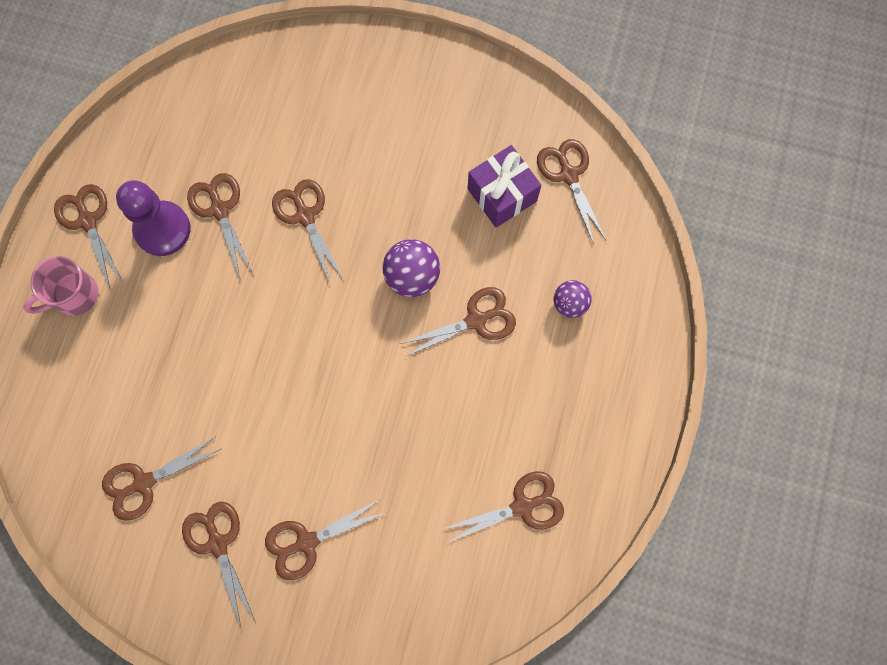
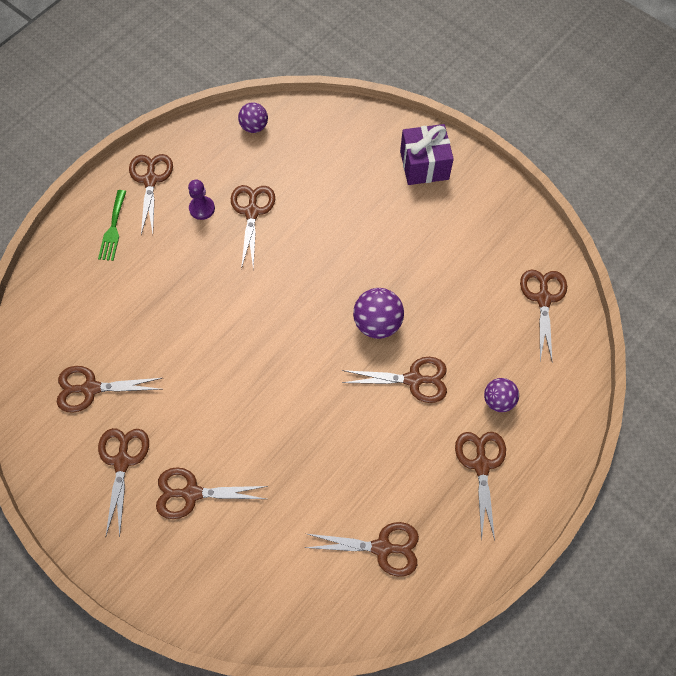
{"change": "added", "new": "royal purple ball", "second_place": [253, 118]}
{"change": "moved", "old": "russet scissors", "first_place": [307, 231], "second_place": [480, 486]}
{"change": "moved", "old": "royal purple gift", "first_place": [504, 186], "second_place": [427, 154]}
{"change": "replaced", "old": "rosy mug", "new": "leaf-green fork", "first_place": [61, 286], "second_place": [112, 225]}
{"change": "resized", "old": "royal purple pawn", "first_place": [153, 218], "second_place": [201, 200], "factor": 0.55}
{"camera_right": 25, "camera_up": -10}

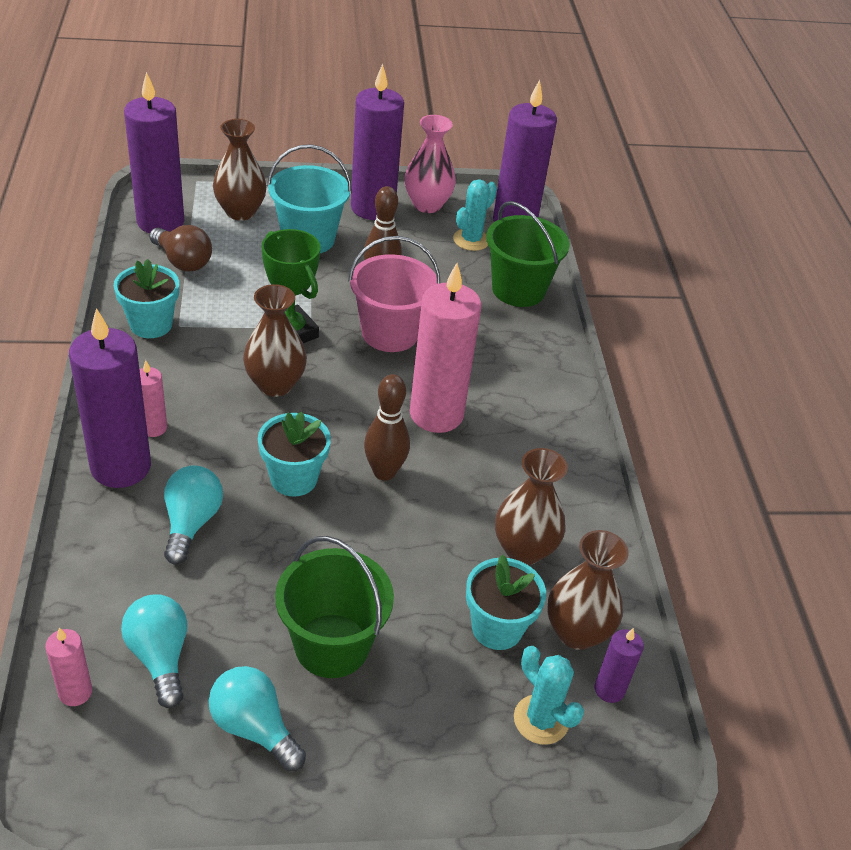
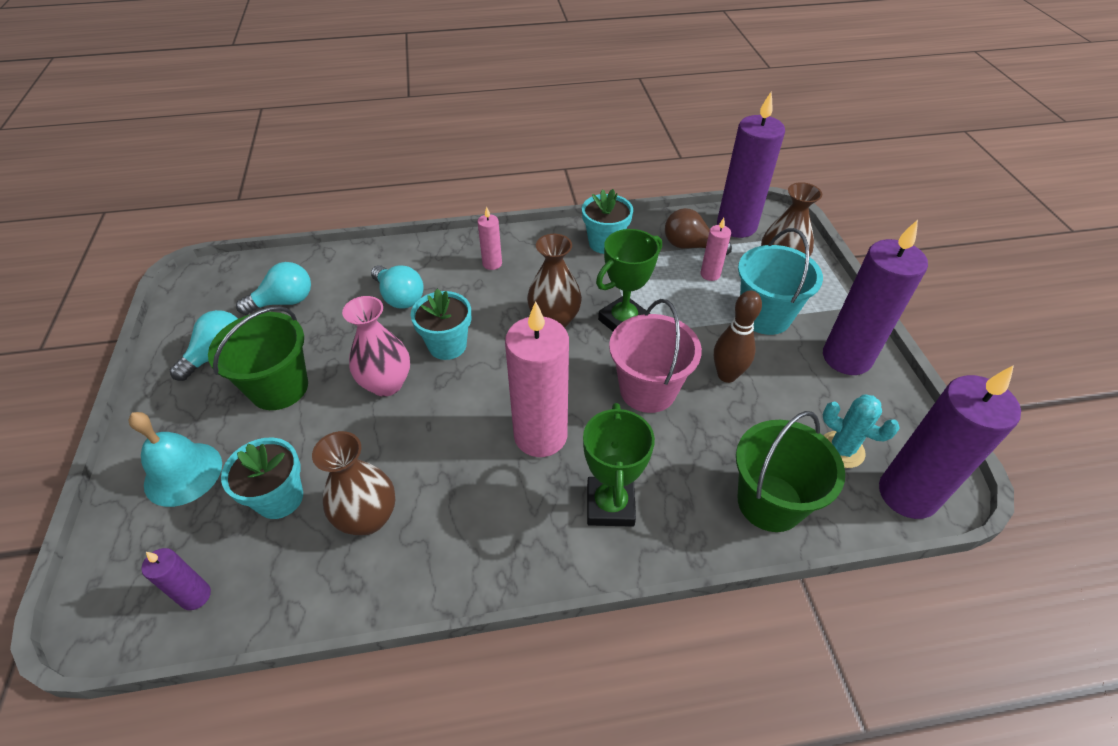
{"change": "removed", "old": "royal purple candle", "first_place": [110, 398]}
{"change": "removed", "old": "russet tenpin", "first_place": [387, 427]}
{"change": "removed", "old": "teal saguaro cactus", "first_place": [549, 695]}
{"change": "removed", "old": "russet vase", "first_place": [587, 590]}
{"change": "added", "new": "teal bell", "second_place": [175, 459]}
{"change": "added", "new": "leaf-green trophy", "second_place": [619, 465]}
{"change": "moved", "old": "rosy candle", "first_place": [68, 666], "second_place": [715, 249]}
{"change": "moved", "old": "rosy vase", "first_place": [430, 164], "second_place": [376, 346]}
{"change": "turned", "old": "russet bulb", "first_place": [180, 248], "second_place": [698, 231], "degrees": 75}
{"change": "turned", "old": "teal bulb", "first_place": [193, 515], "second_place": [397, 286], "degrees": 45}
{"camera_right": 90, "camera_up": 5}

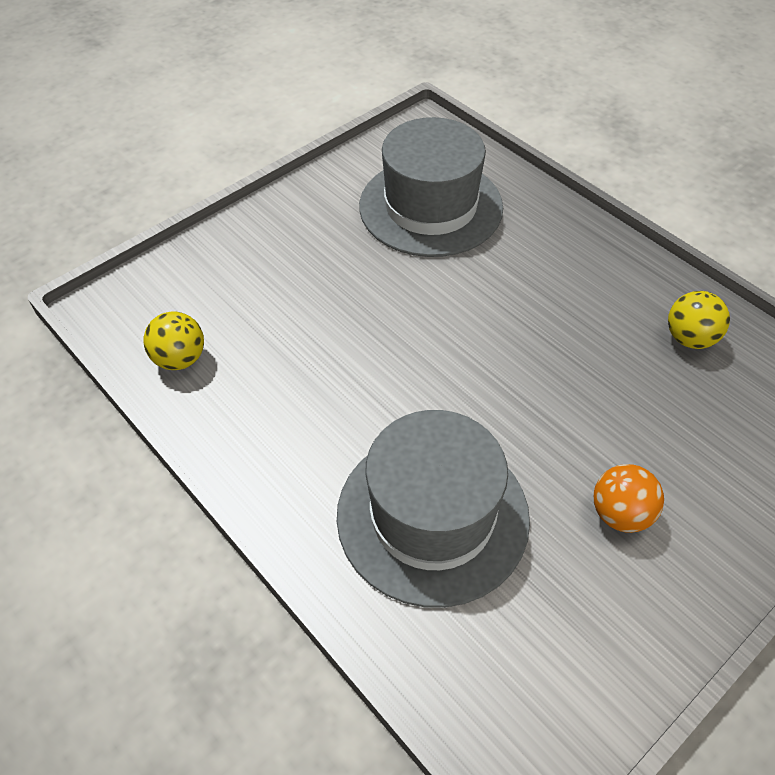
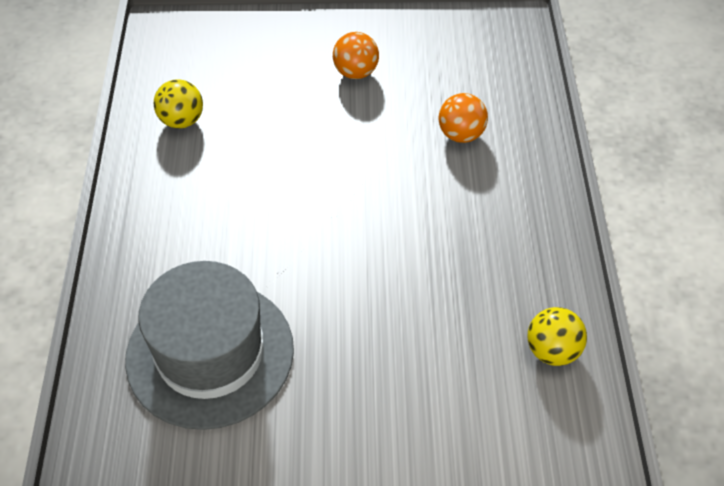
{"change": "replaced", "old": "grey hat", "new": "bright orange ball", "first_place": [433, 509], "second_place": [463, 118]}
{"camera_right": -140, "camera_up": 0}

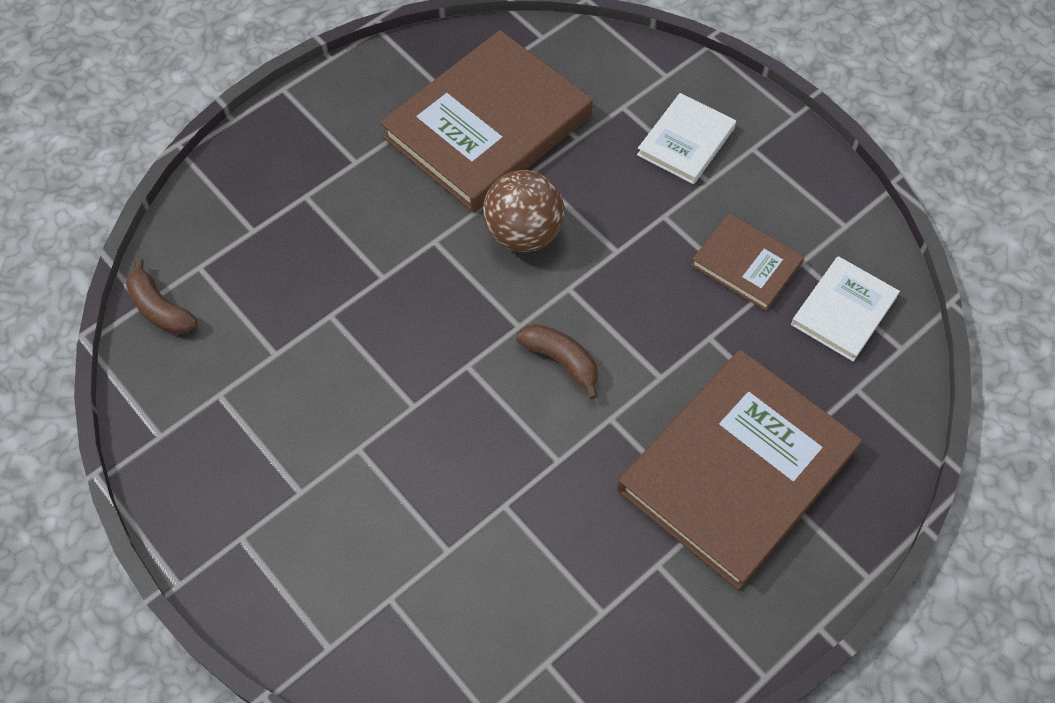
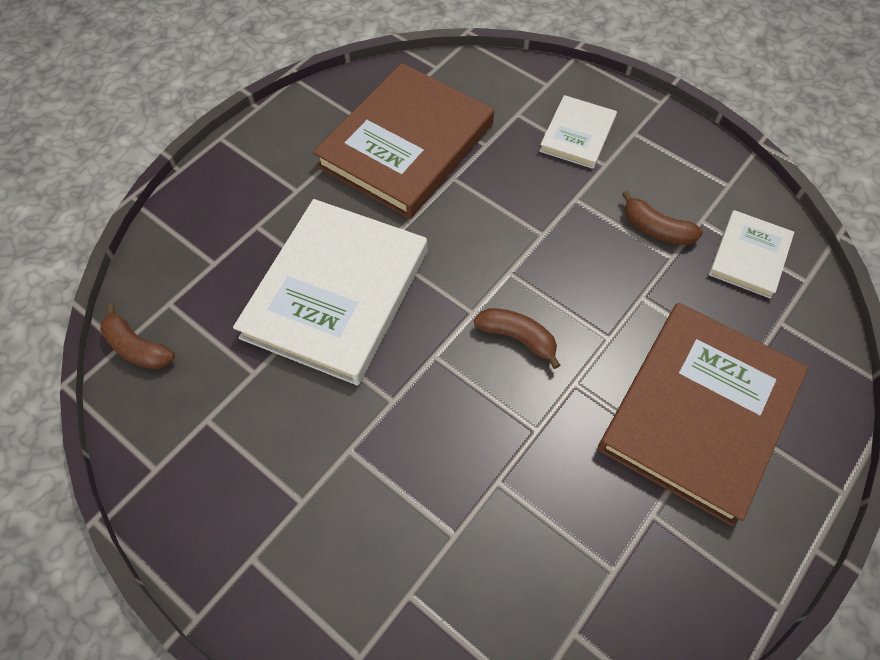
{"change": "removed", "old": "russet ball", "first_place": [523, 211]}
{"change": "added", "new": "snow-white book", "second_place": [330, 292]}
{"change": "replaced", "old": "russet book", "new": "russet banana fruit", "first_place": [747, 262], "second_place": [662, 218]}
{"camera_right": -10, "camera_up": 0}

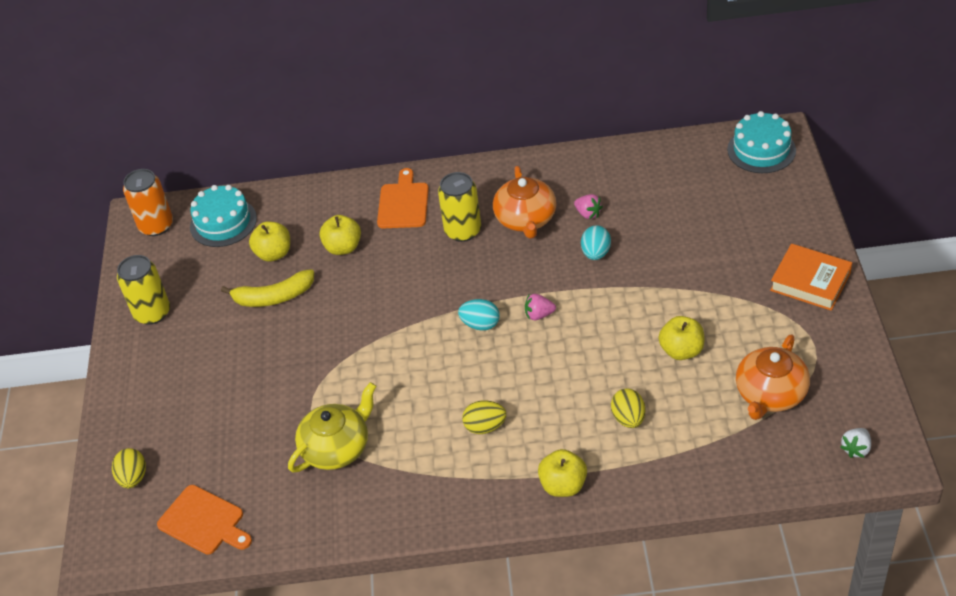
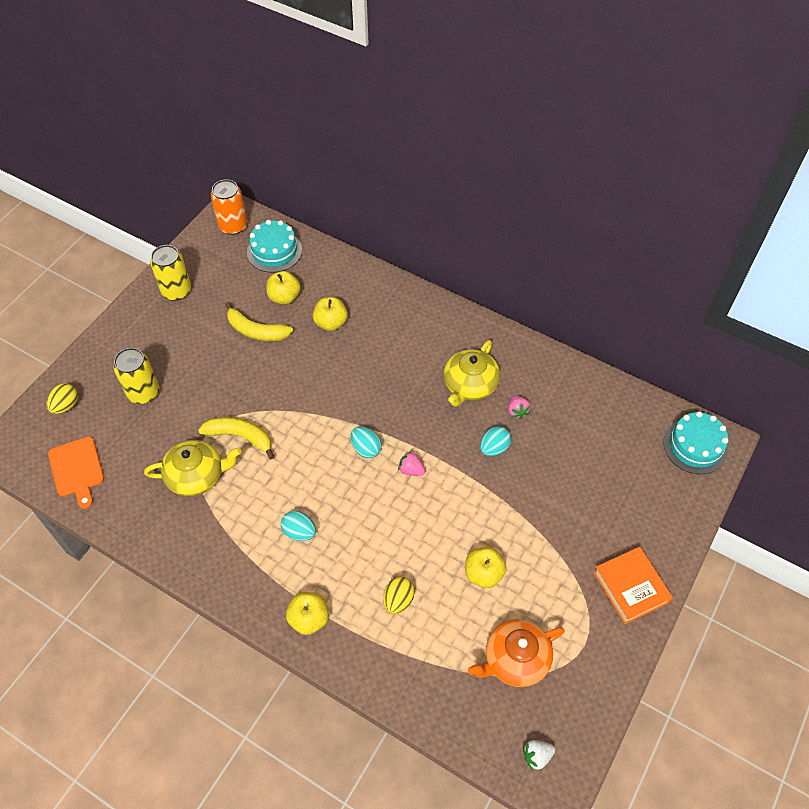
{"change": "removed", "old": "bright orange chopping board", "first_place": [403, 198]}
{"change": "added", "new": "bright yellow banana fruit", "second_place": [236, 438]}
{"change": "moved", "old": "bright yellow soda can", "first_place": [459, 207], "second_place": [136, 376]}
{"change": "recoloured", "old": "bright yellow egg", "new": "teal egg", "first_place": [484, 417], "second_place": [298, 526]}
{"change": "recoloured", "old": "bright orange tea pot", "new": "bright yellow tea pot", "first_place": [524, 202], "second_place": [472, 373]}
{"camera_right": 30, "camera_up": 10}

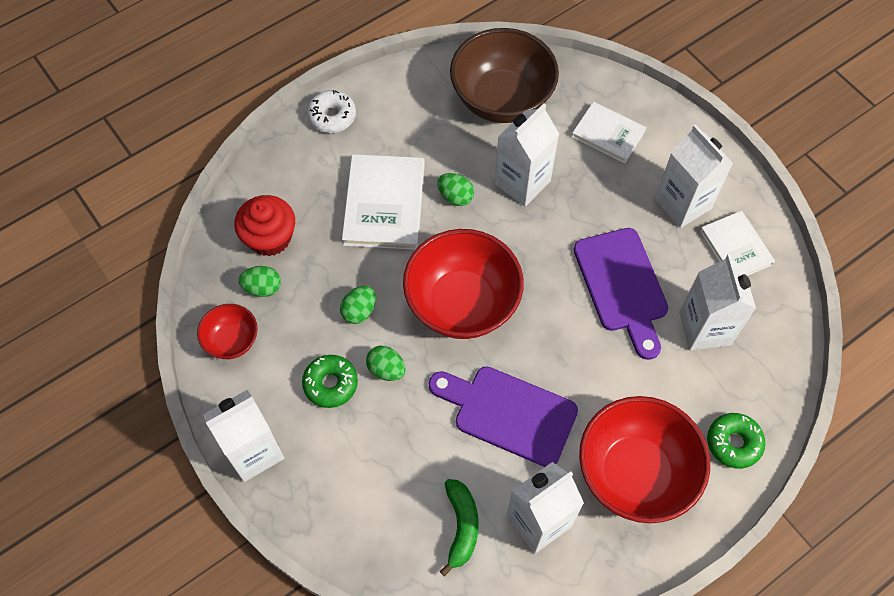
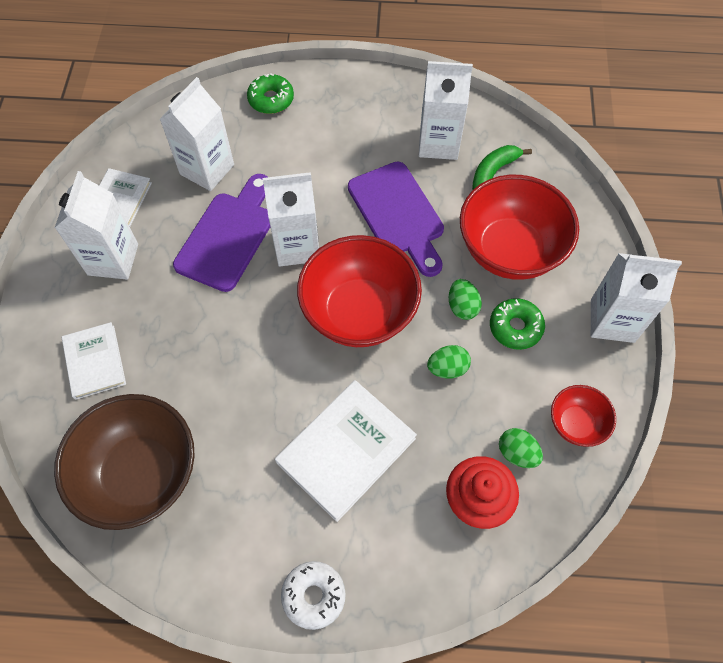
{"change": "removed", "old": "leaf-green egg", "first_place": [455, 189]}
{"change": "moved", "old": "snow-white milk carton", "first_place": [527, 155], "second_place": [290, 219]}
{"change": "moved", "old": "scarlet serving bowl", "first_place": [644, 459], "second_place": [519, 227]}
{"camera_right": -140, "camera_up": 0}

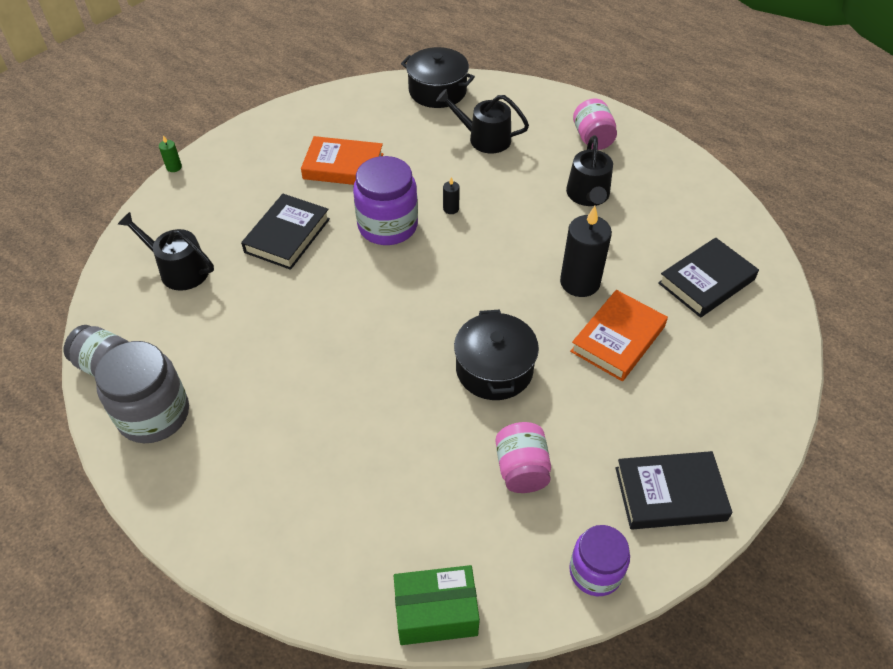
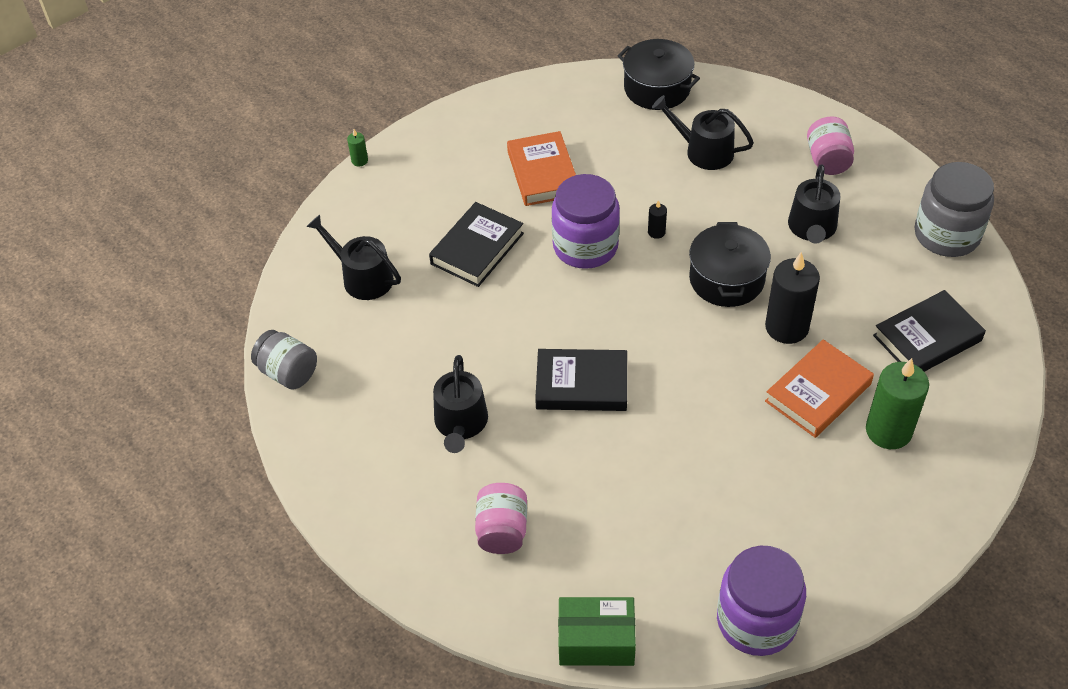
{"change": "added", "new": "black watering can", "second_place": [460, 404]}
{"change": "added", "new": "leaf-green candle", "second_place": [897, 403]}
{"change": "moved", "old": "grey jam jar", "first_place": [142, 392], "second_place": [954, 209]}
{"change": "moved", "old": "black pot", "first_place": [496, 354], "second_place": [730, 264]}
{"change": "moved", "old": "rosy jam jar", "first_place": [523, 457], "second_place": [501, 518]}
{"change": "moved", "old": "black book", "first_place": [674, 490], "second_place": [581, 380]}
{"change": "turned", "old": "bright orange book", "first_place": [342, 160], "second_place": [541, 168], "degrees": 60}
{"change": "resized", "old": "royal purple jam jar", "first_place": [599, 560], "second_place": [761, 601], "factor": 1.54}
{"camera_right": 10, "camera_up": 0}

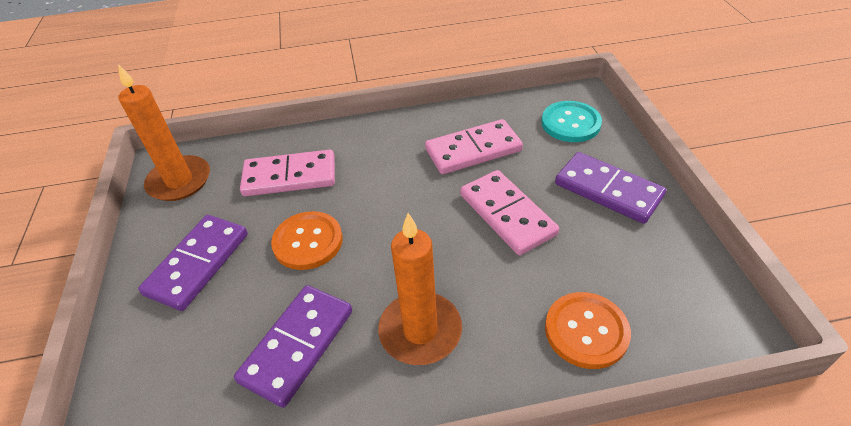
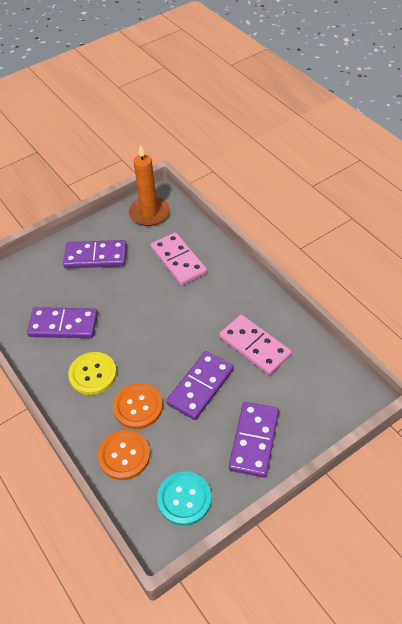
{"change": "moved", "old": "bright orange button", "first_place": [307, 240], "second_place": [138, 406]}
{"change": "moved", "old": "teal button", "first_place": [571, 121], "second_place": [184, 498]}
{"change": "replaced", "old": "bright orange candle", "new": "bright yellow button", "first_place": [420, 289], "second_place": [92, 373]}
{"change": "recoloured", "old": "rosy domino piece", "new": "royal purple domino piece", "first_place": [509, 212], "second_place": [200, 385]}
{"camera_right": 65, "camera_up": 5}

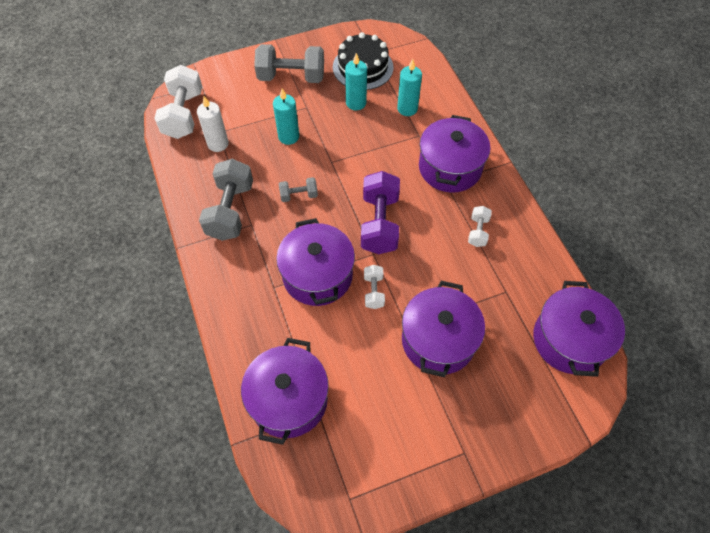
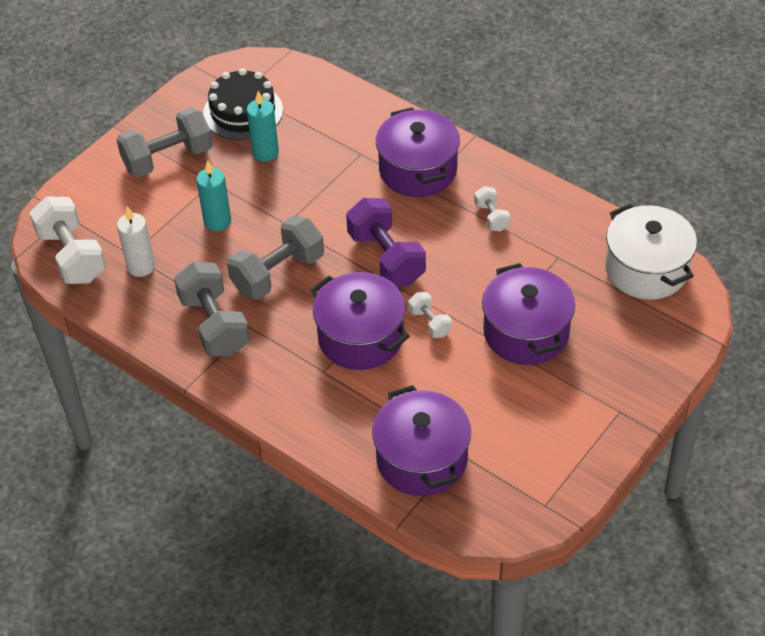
{"change": "removed", "old": "teal candle", "first_place": [409, 87]}
{"change": "recoloured", "old": "royal purple pot", "new": "snow-white pot", "first_place": [579, 329], "second_place": [651, 251]}
{"change": "resized", "old": "grey dumbbell", "first_place": [298, 189], "second_place": [275, 257], "factor": 1.99}
{"camera_right": -30, "camera_up": -10}

